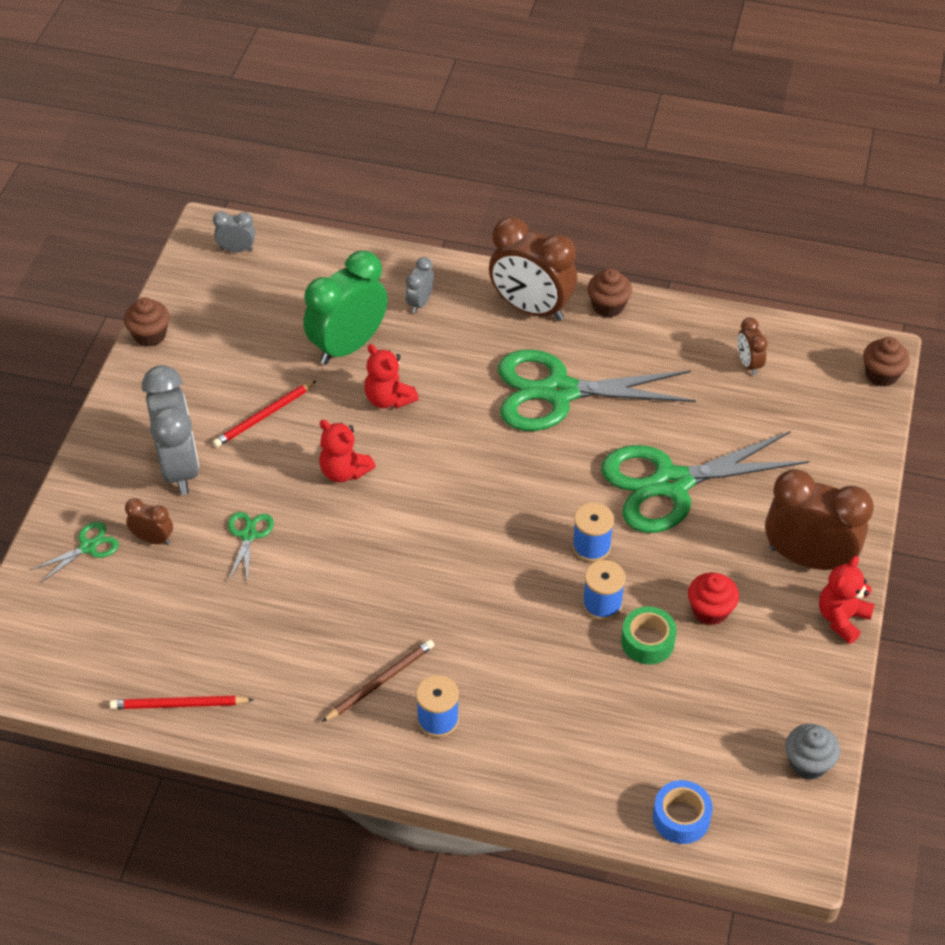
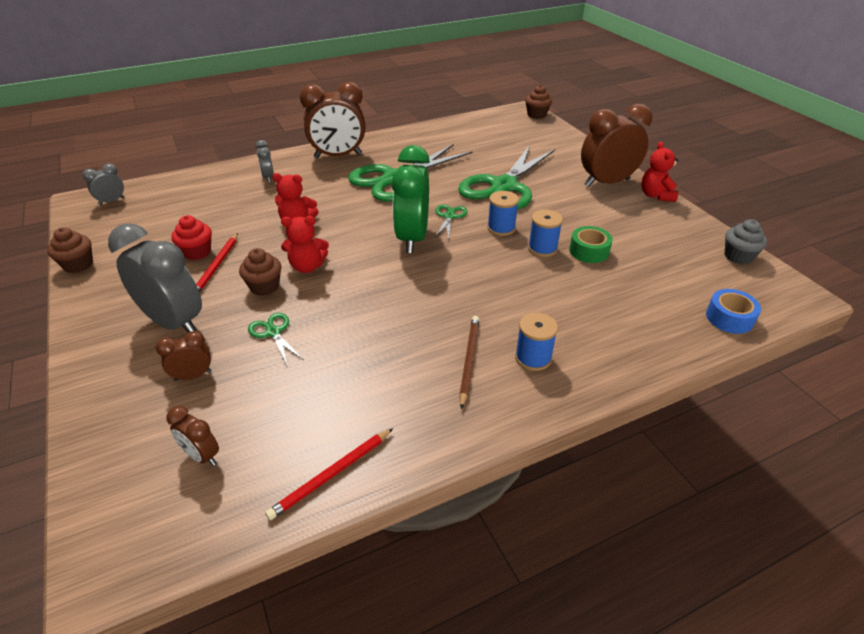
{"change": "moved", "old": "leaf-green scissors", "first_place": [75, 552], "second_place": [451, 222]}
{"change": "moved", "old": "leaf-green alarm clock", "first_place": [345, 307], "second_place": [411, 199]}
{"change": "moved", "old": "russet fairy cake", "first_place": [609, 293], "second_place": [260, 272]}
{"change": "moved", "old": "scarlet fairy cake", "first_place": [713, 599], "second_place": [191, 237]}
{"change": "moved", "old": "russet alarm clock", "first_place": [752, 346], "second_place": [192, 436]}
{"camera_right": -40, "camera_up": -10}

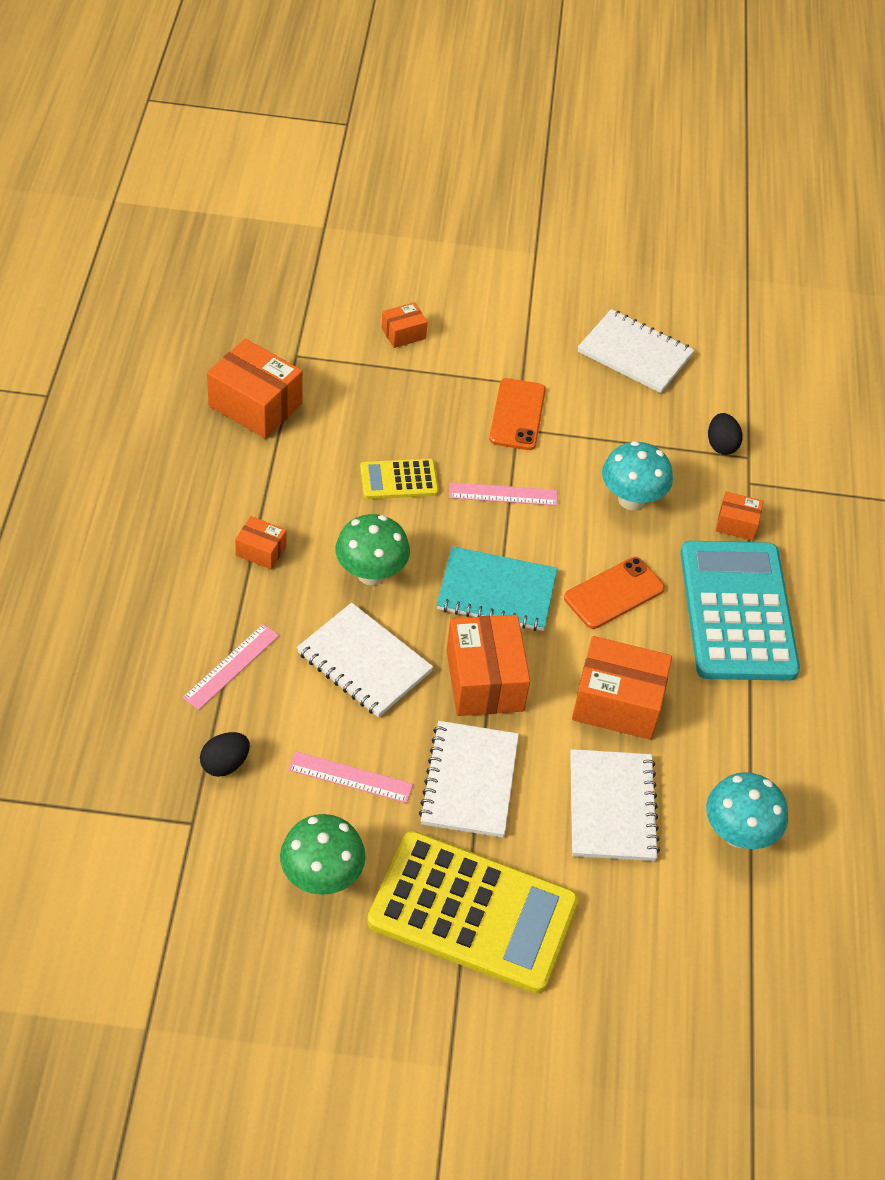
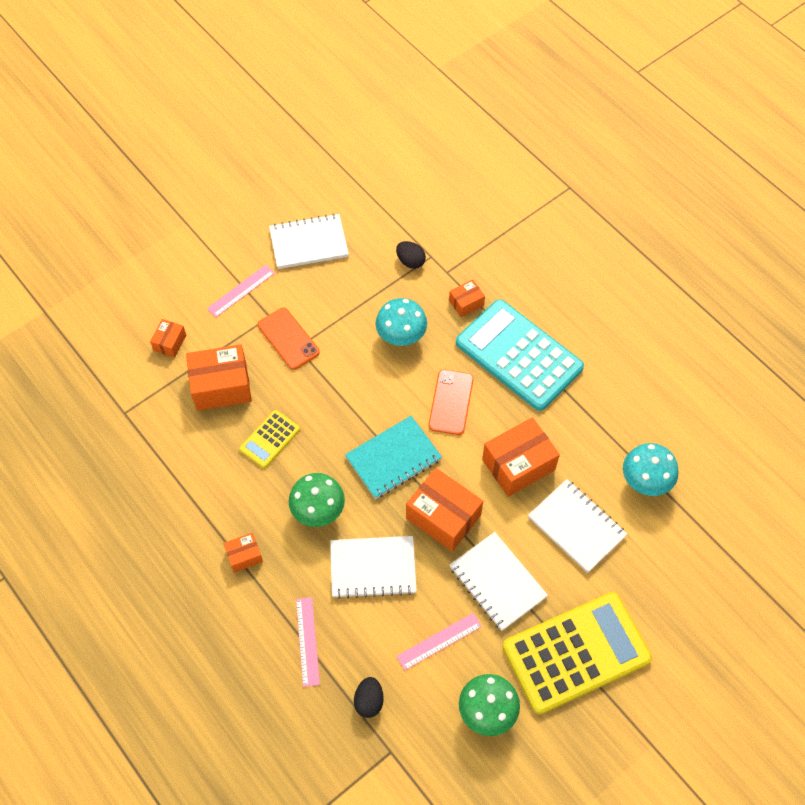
{"change": "moved", "old": "bright orange package", "first_place": [255, 389], "second_place": [219, 377]}
{"change": "moved", "old": "rosy measuring stick", "first_place": [503, 494], "second_place": [241, 291]}
{"camera_right": -40, "camera_up": 10}

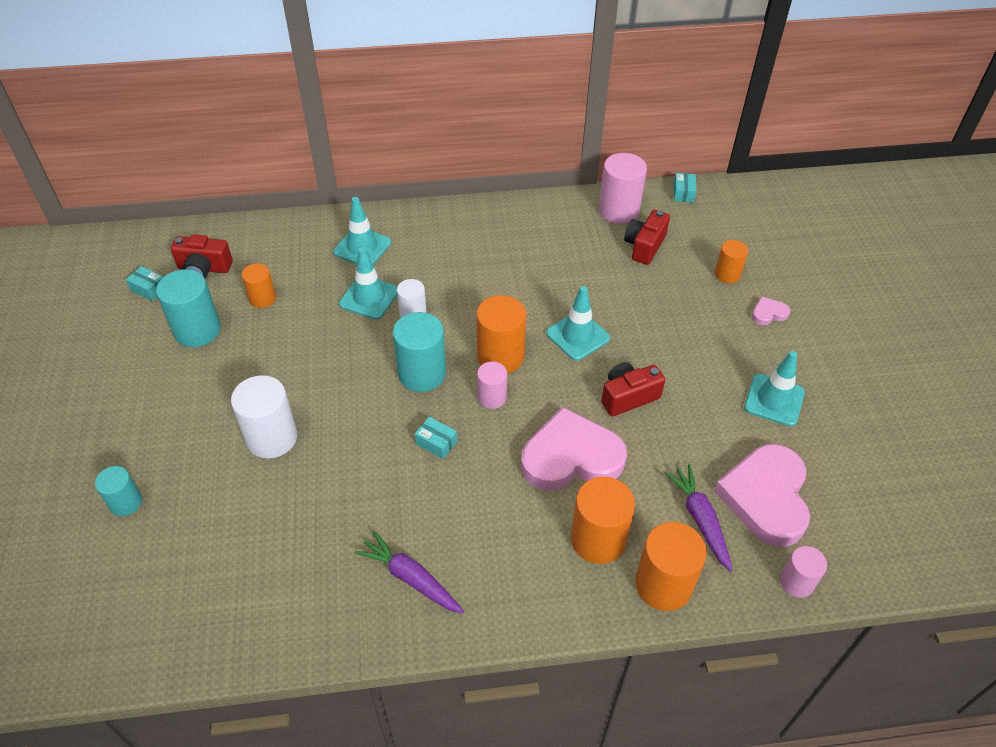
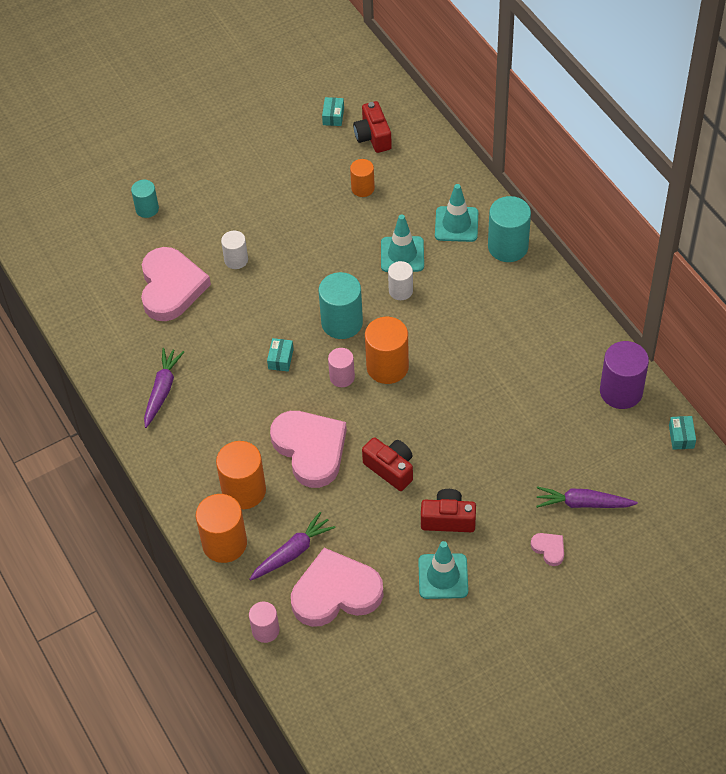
{"change": "removed", "old": "teal road cone", "first_place": [578, 323]}
{"change": "added", "new": "rosy love heart", "second_place": [176, 284]}
{"change": "moved", "old": "teal cylinder", "first_place": [188, 308], "second_place": [509, 229]}
{"change": "moved", "old": "scarlet camera", "first_place": [647, 237], "second_place": [448, 510]}
{"change": "replaced", "old": "bright orange cylinder", "new": "royal purple toy carrot", "first_place": [731, 261], "second_place": [587, 497]}
{"change": "recoloured", "old": "rosy cylinder", "new": "royal purple cylinder", "first_place": [623, 188], "second_place": [624, 375]}
{"change": "turned", "old": "teal package", "first_place": [685, 188], "second_place": [682, 433], "degrees": -75}
{"change": "resized", "old": "snow-white cylinder", "first_place": [264, 417], "second_place": [234, 250], "factor": 0.59}
{"camera_right": 70, "camera_up": 5}

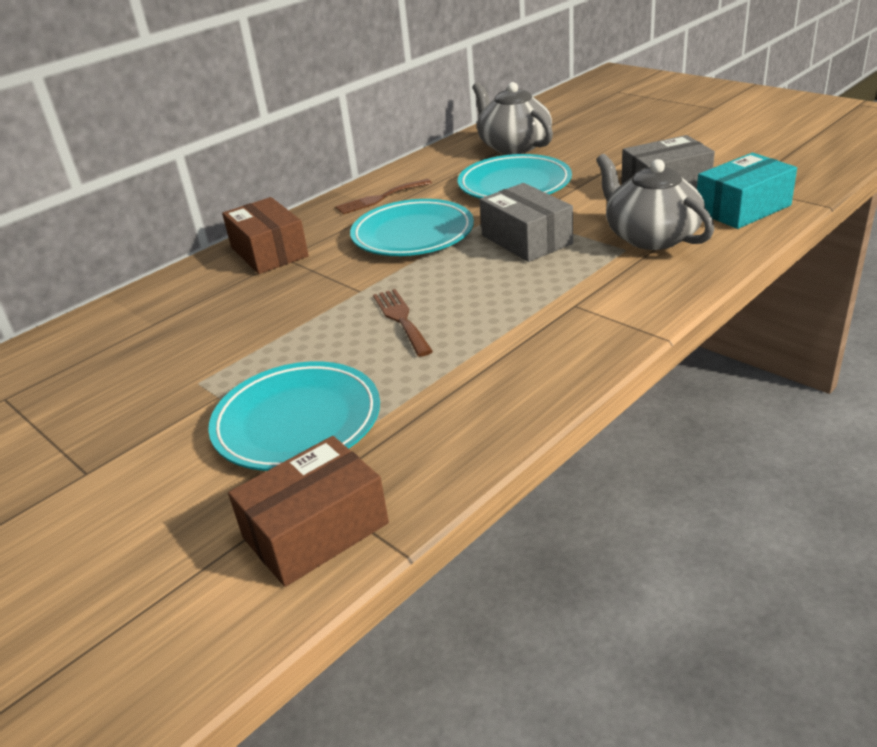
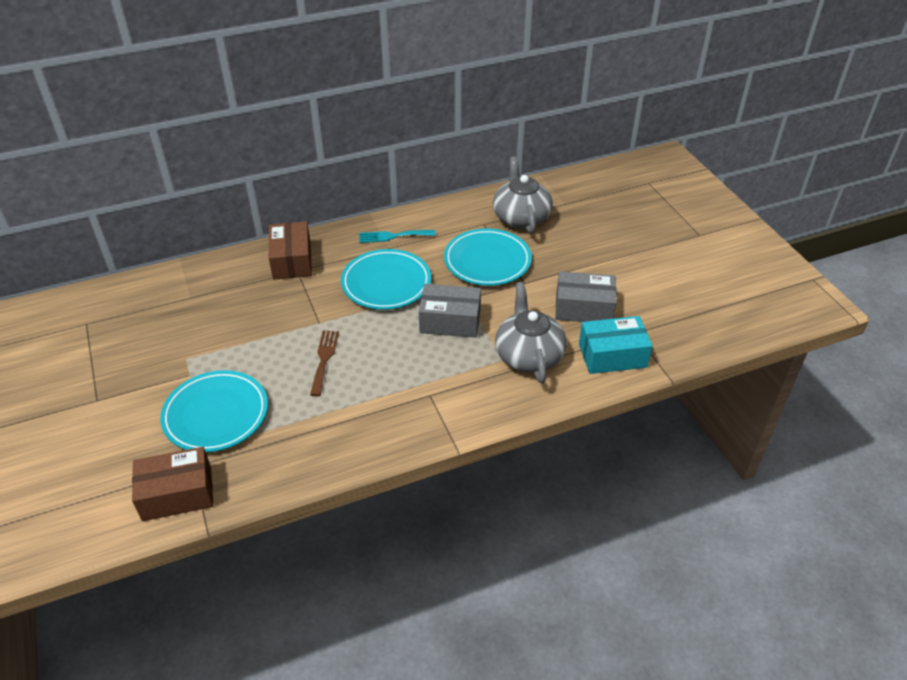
{"change": "recoloured", "old": "russet fork", "new": "teal fork", "first_place": [383, 196], "second_place": [397, 236]}
{"change": "turned", "old": "grey package", "first_place": [526, 222], "second_place": [450, 311], "degrees": -75}
{"camera_right": 20, "camera_up": 10}

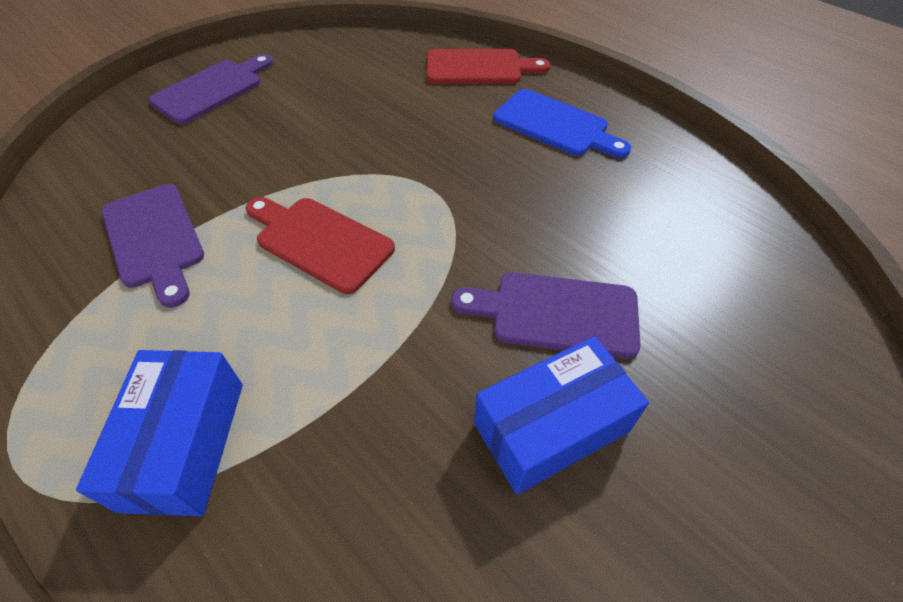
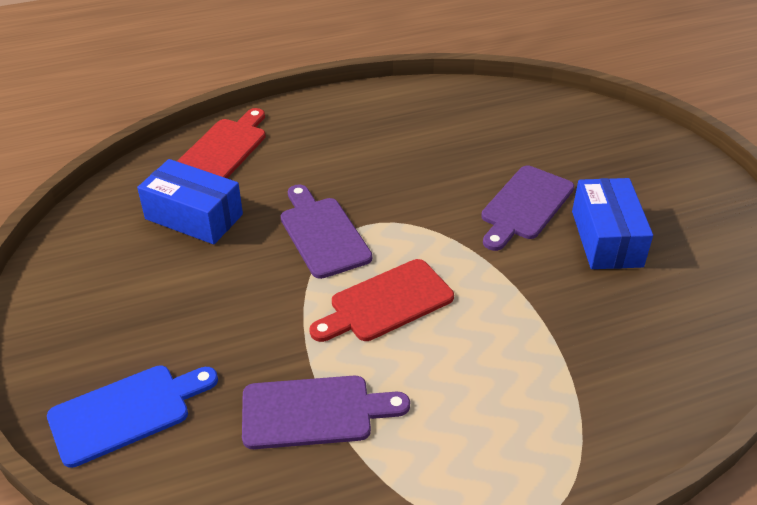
{"change": "moved", "old": "cobalt package", "first_place": [159, 433], "second_place": [190, 202]}
{"change": "moved", "old": "royal purple chopping board", "first_place": [211, 89], "second_place": [326, 231]}
{"change": "moved", "old": "cobalt chopping board", "first_place": [562, 123], "second_place": [132, 416]}
{"camera_right": -65, "camera_up": -10}

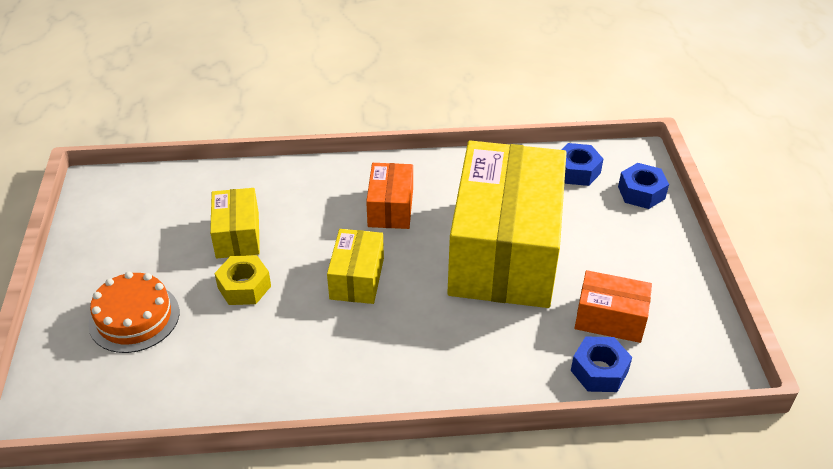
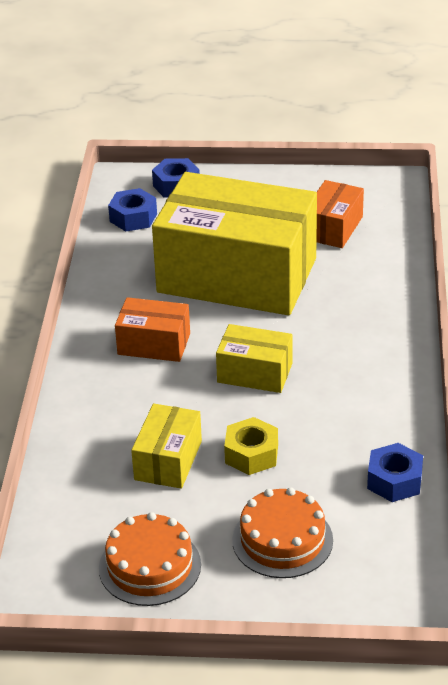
{"change": "added", "new": "bright orange gateau", "second_place": [150, 559]}
{"change": "moved", "old": "cobalt hex nut", "first_place": [601, 364], "second_place": [395, 472]}
{"change": "turned", "old": "bright yellow package", "first_place": [235, 223], "second_place": [166, 446], "degrees": -75}
{"camera_right": -80, "camera_up": -5}

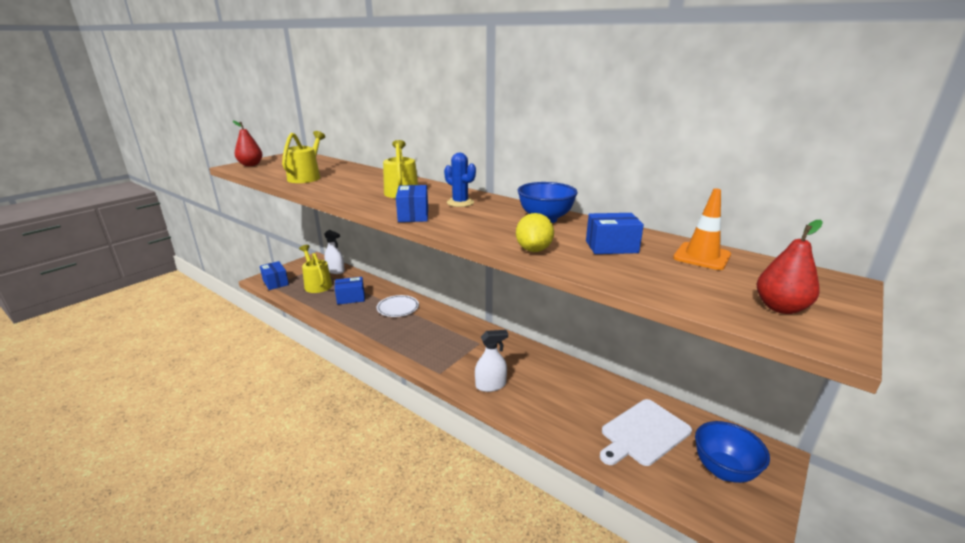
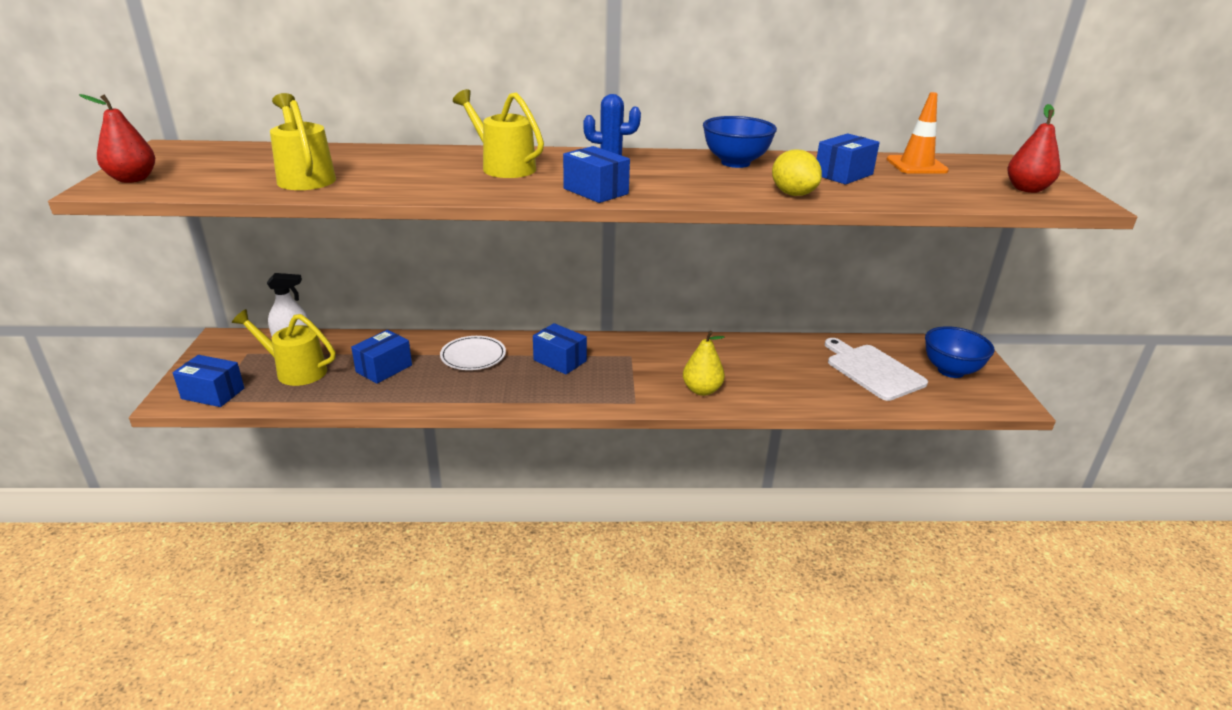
{"change": "added", "new": "cobalt package", "second_place": [560, 349]}
{"change": "replaced", "old": "snow-white spray cleaner", "new": "bright yellow toy pear", "first_place": [491, 361], "second_place": [704, 363]}
{"change": "turned", "old": "snow-white chopping board", "first_place": [646, 432], "second_place": [876, 369], "degrees": 135}
{"camera_right": -40, "camera_up": 5}

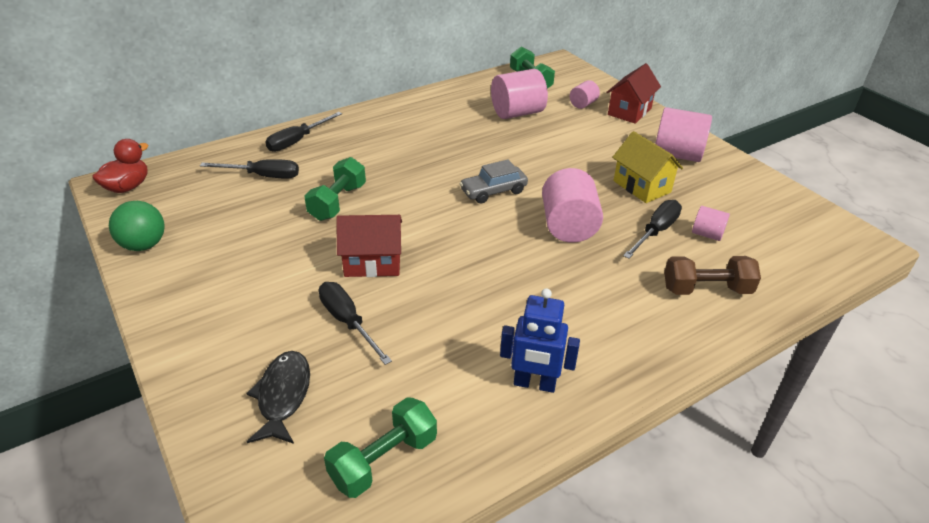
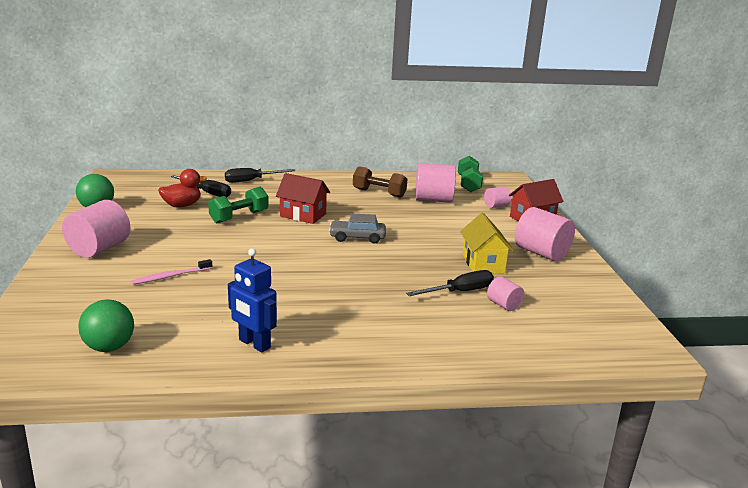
{"change": "removed", "old": "black toy fish", "first_place": [278, 397]}
{"change": "moved", "old": "scarlet duck", "first_place": [120, 166], "second_place": [182, 188]}
{"change": "moved", "old": "scarlet toy house", "first_place": [369, 246], "second_place": [303, 198]}
{"change": "moved", "old": "rosy cylinder", "first_place": [572, 205], "second_place": [96, 229]}
{"change": "moved", "old": "russet dumbbell", "first_place": [712, 275], "second_place": [380, 182]}
{"change": "replaced", "old": "black hand screwdriver", "new": "rosy dental brush", "first_place": [355, 323], "second_place": [172, 272]}
{"change": "replaced", "old": "leaf-green dumbbell", "new": "leaf-green ball", "first_place": [380, 447], "second_place": [106, 326]}
{"camera_right": 25, "camera_up": -15}

